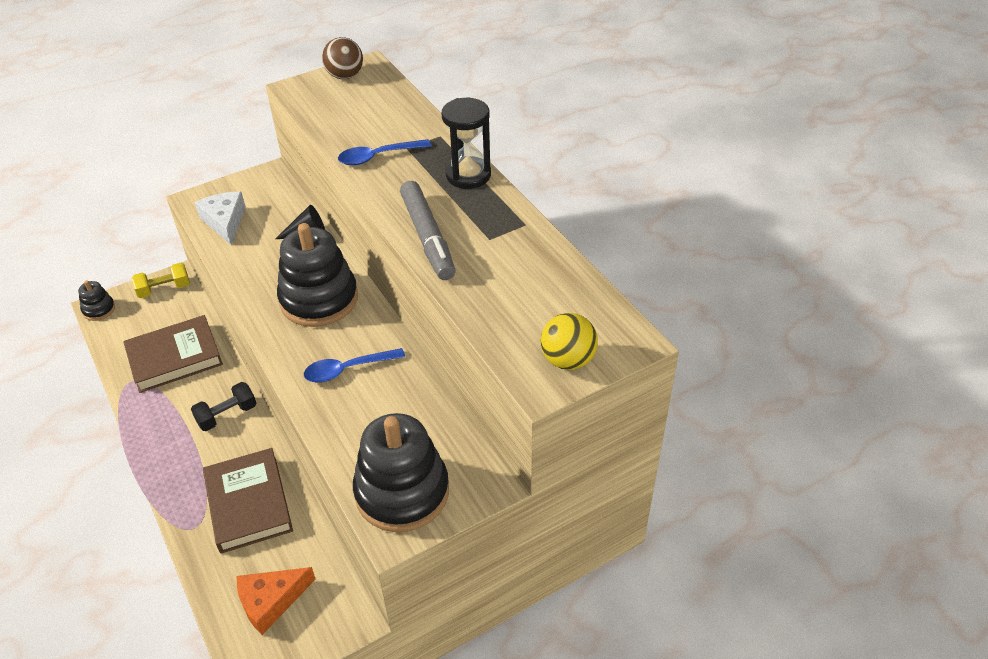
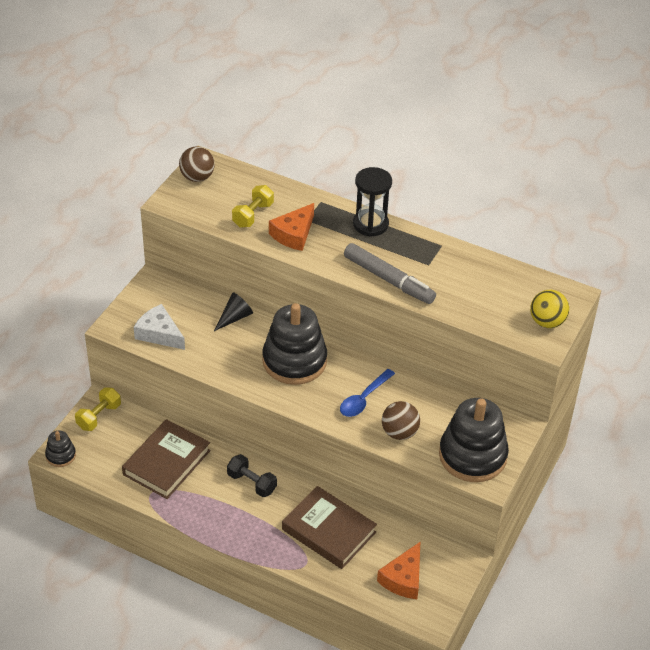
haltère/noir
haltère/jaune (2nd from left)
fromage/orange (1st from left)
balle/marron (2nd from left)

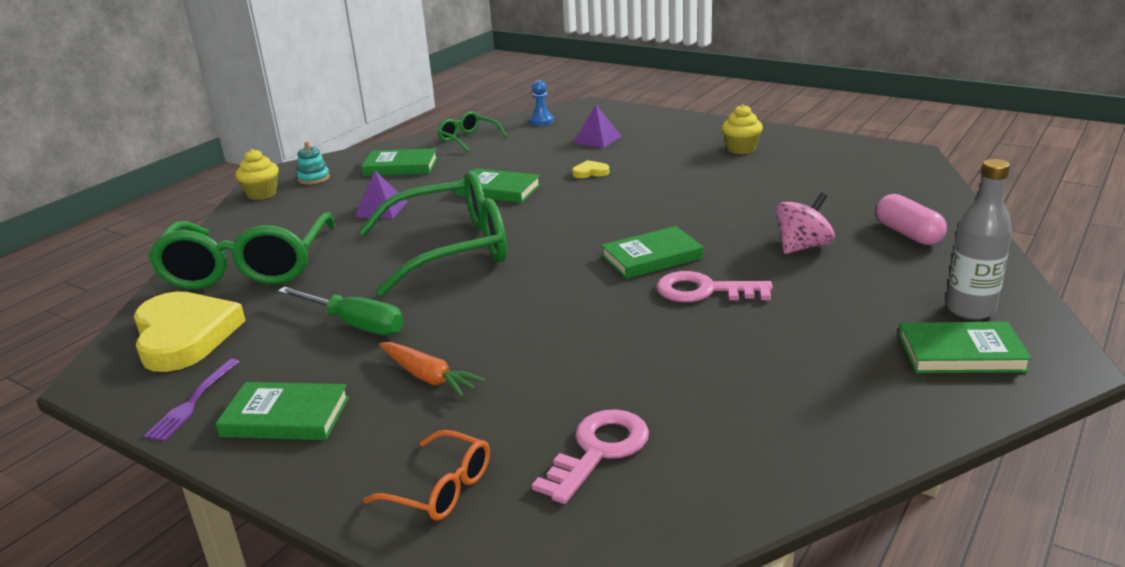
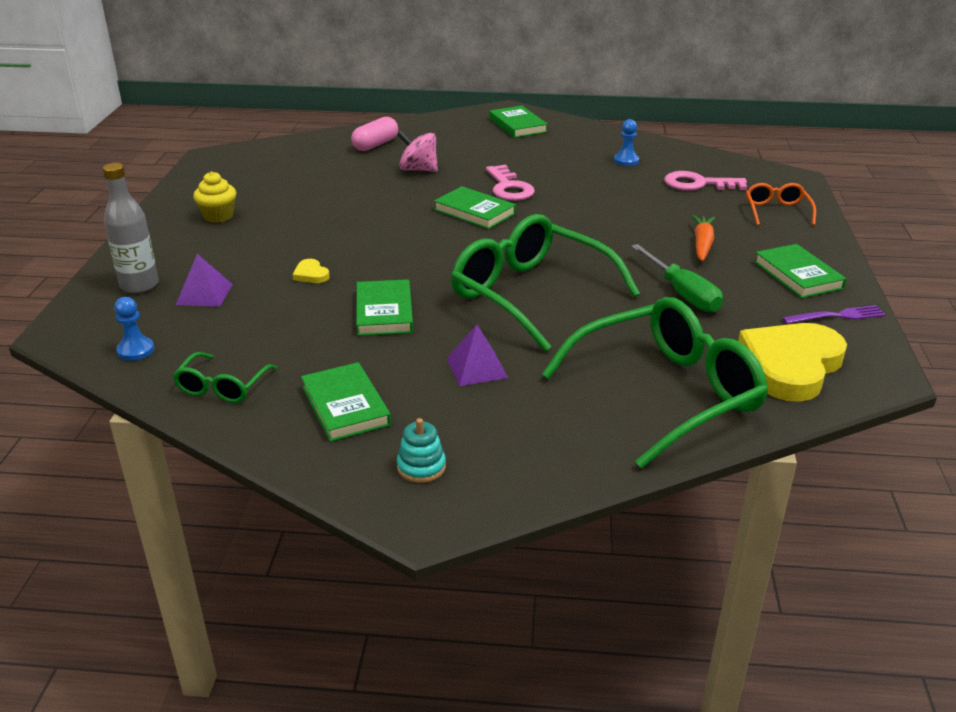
bouteille/gris
pion/bleu (2nd from left)
tournevis/vert
muffin/jaune (1st from left in the first image)

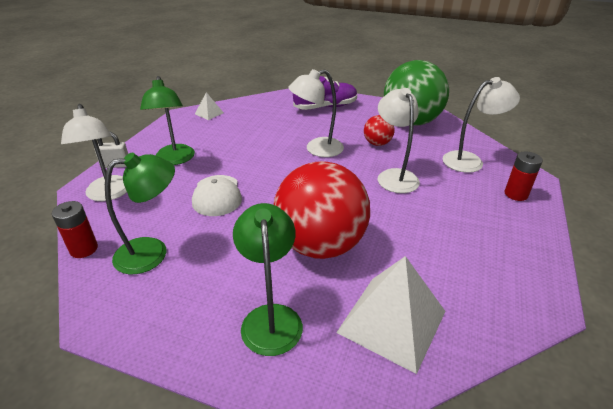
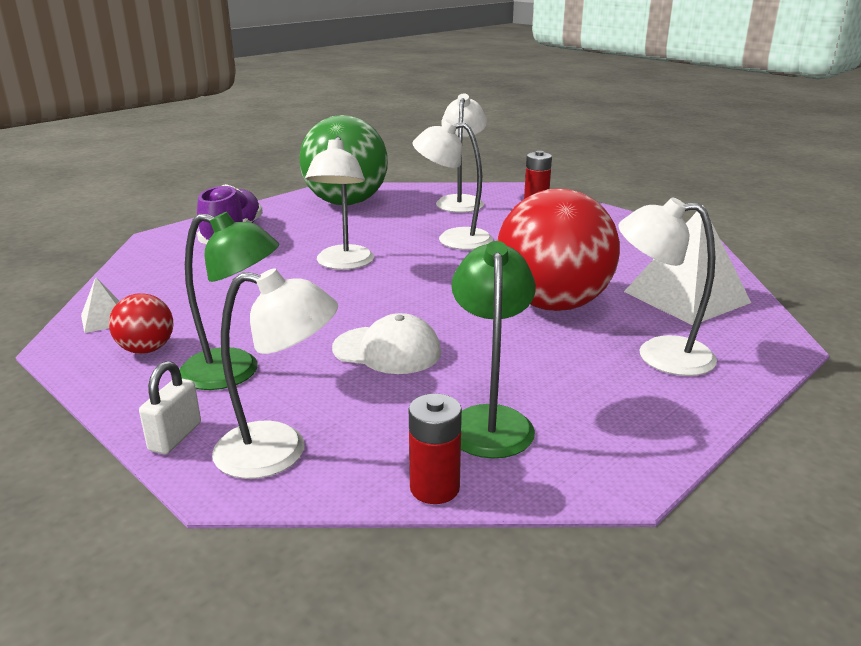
balle/rouge (1st from left)
lampe/blanc (5th from left)

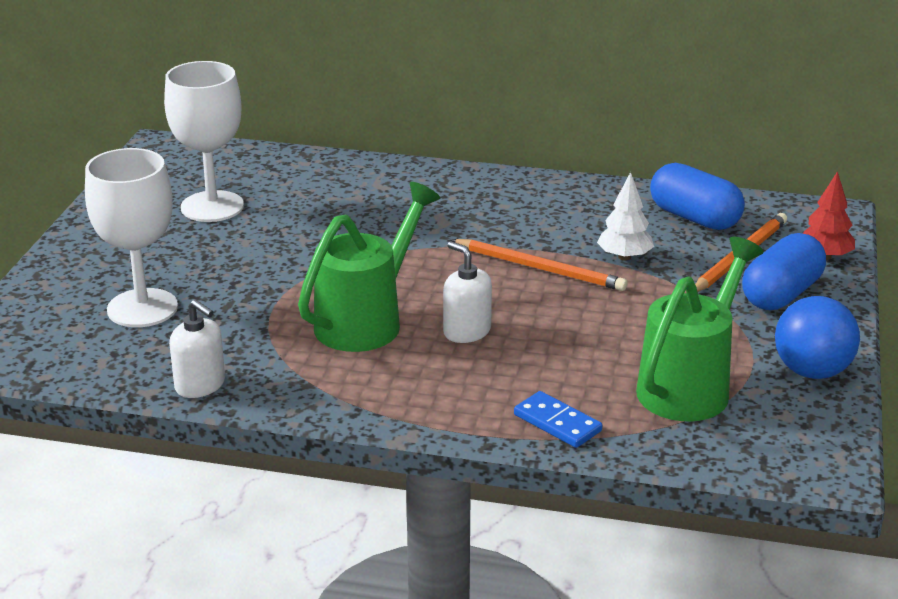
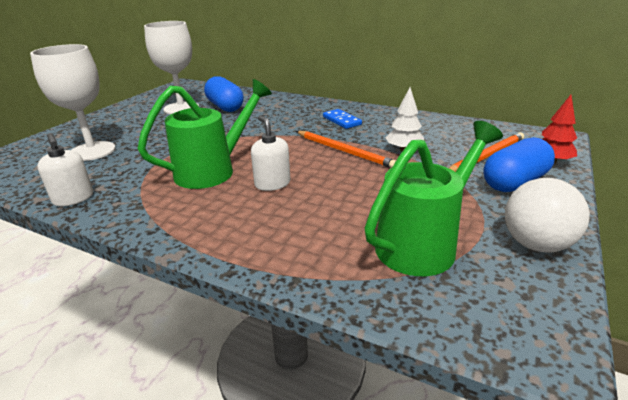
gélule/bleu (1st from left)
domino/bleu
balle/blanc

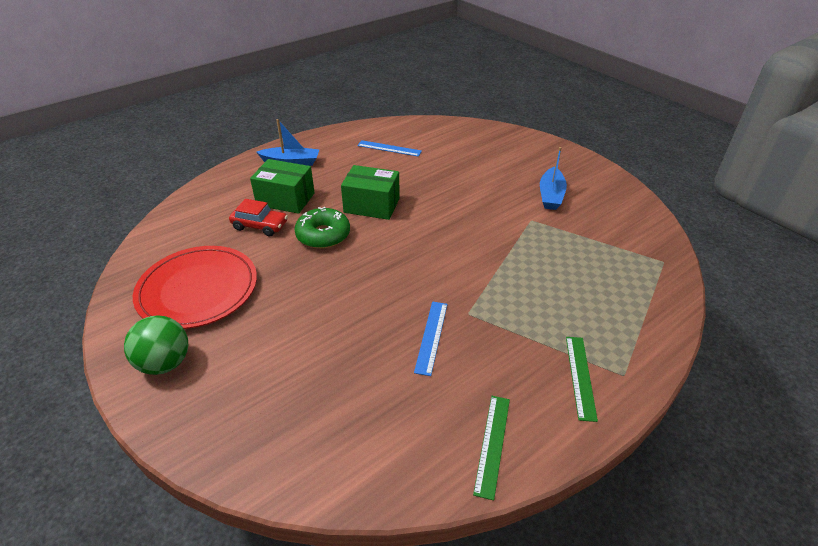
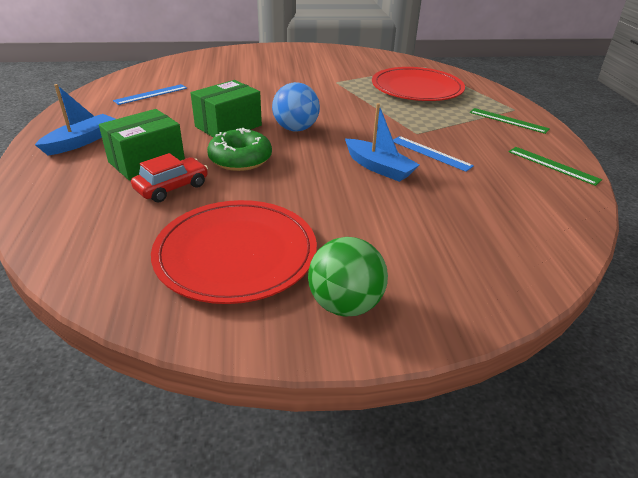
balle/bleu
bateau/bleu (2nd from left)
assiette/rouge (2nd from left)

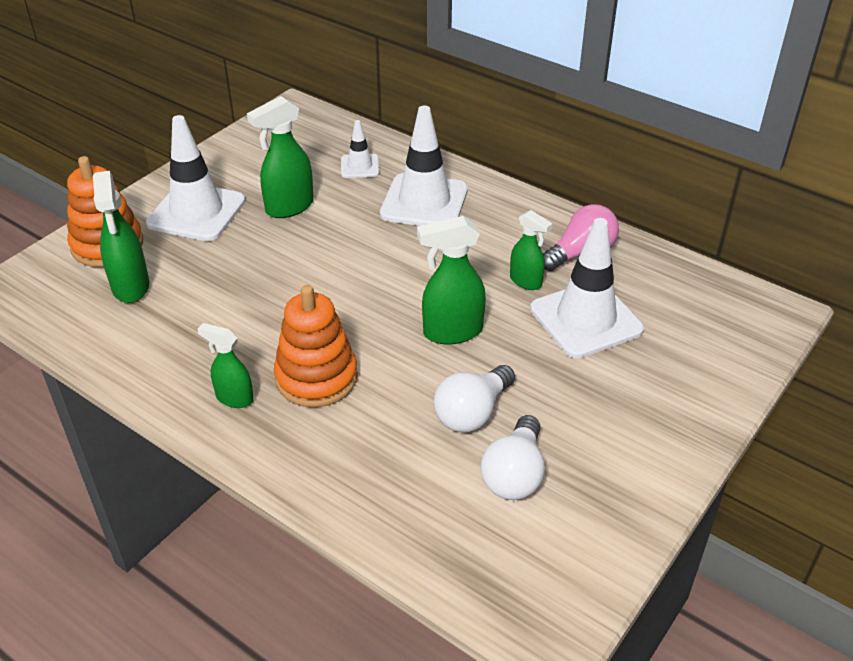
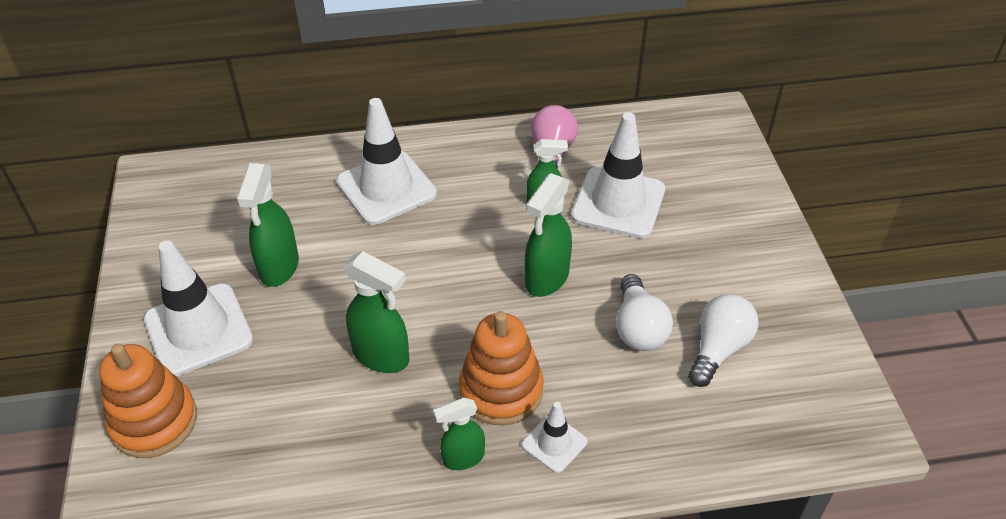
vaporisateur/vert (2nd from left)
cône de chantier/blanc (3rd from left)
ampoule/blanc (2nd from left)

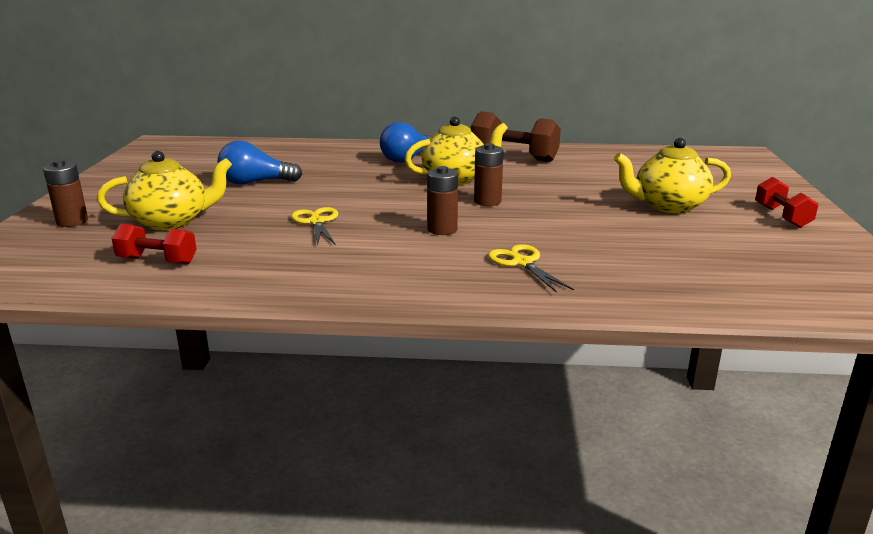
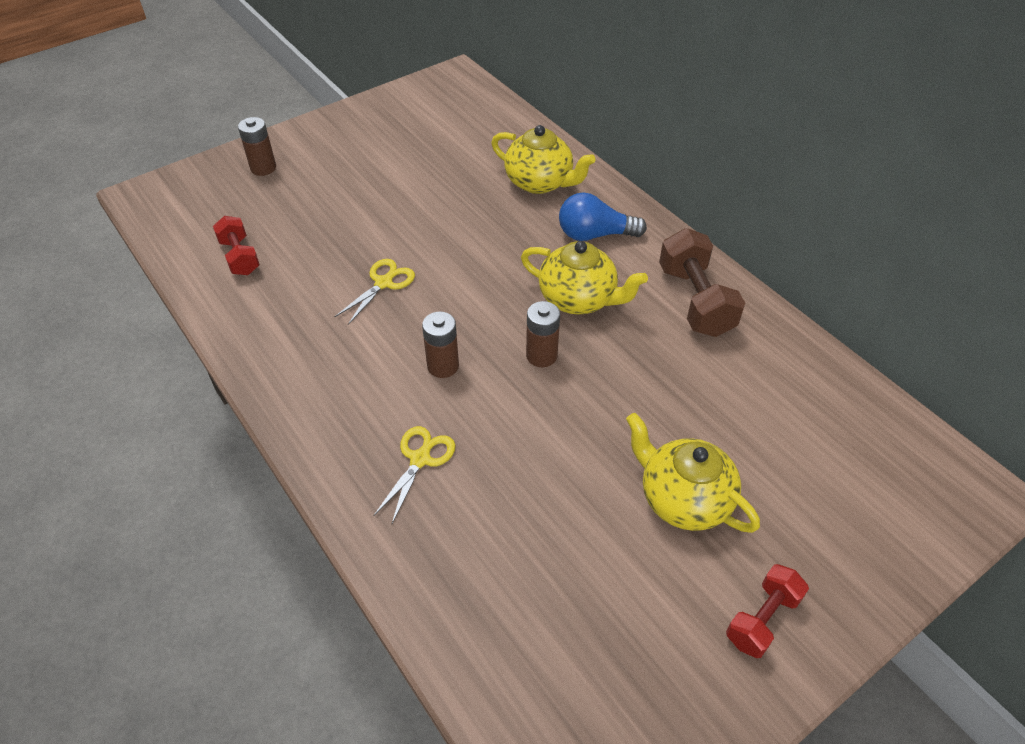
théière/jaune (1st from left)
ampoule/bleu (1st from left in the first image)

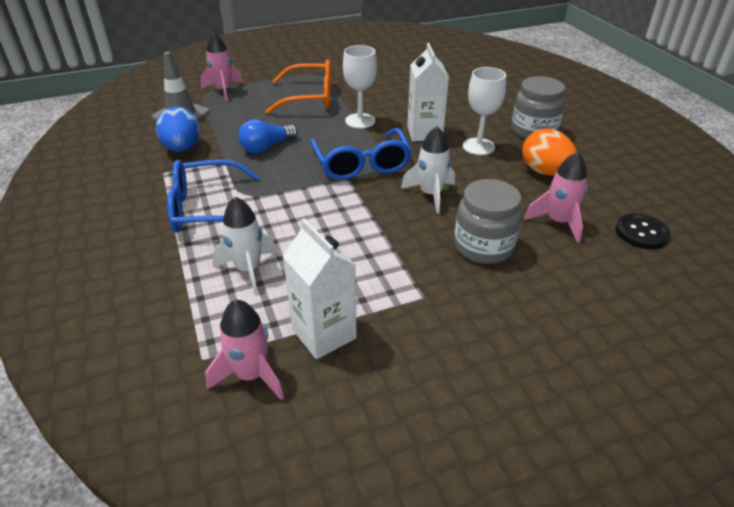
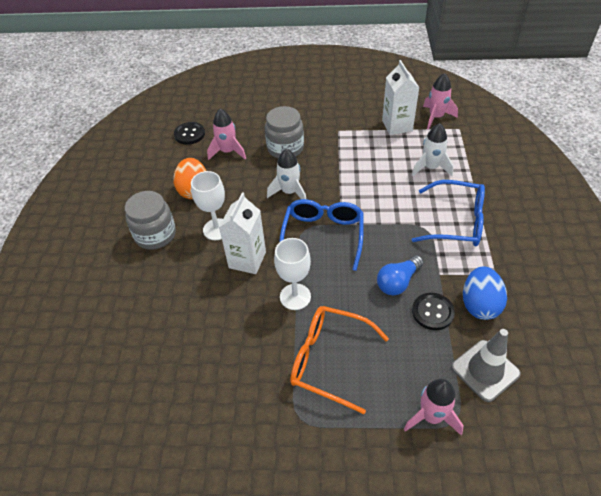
ampoule/bleu
bouton/noir (2nd from left)

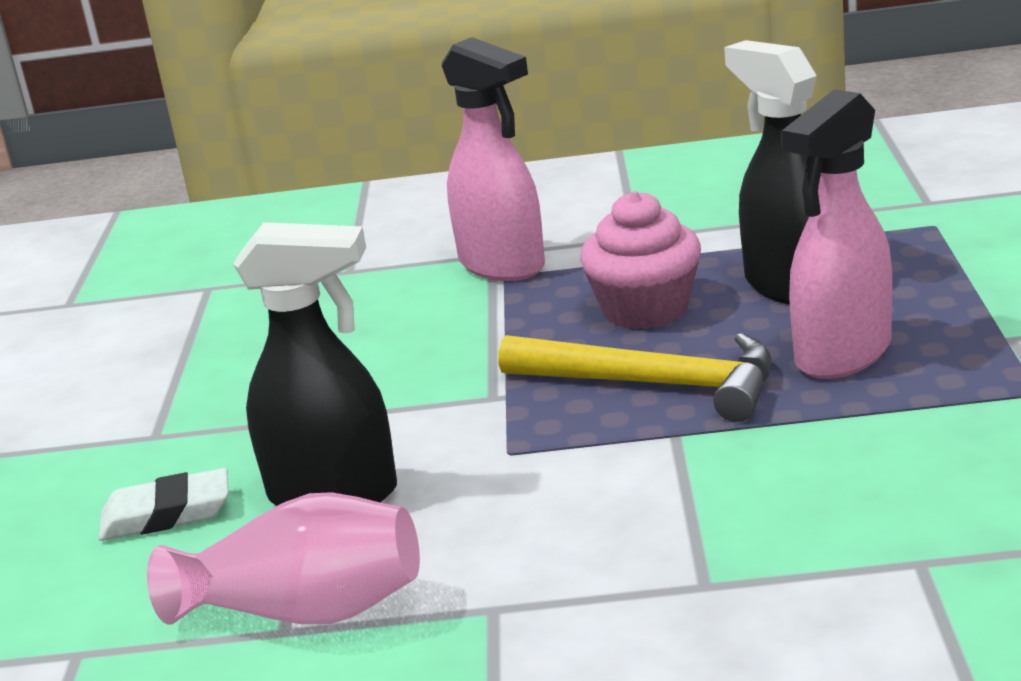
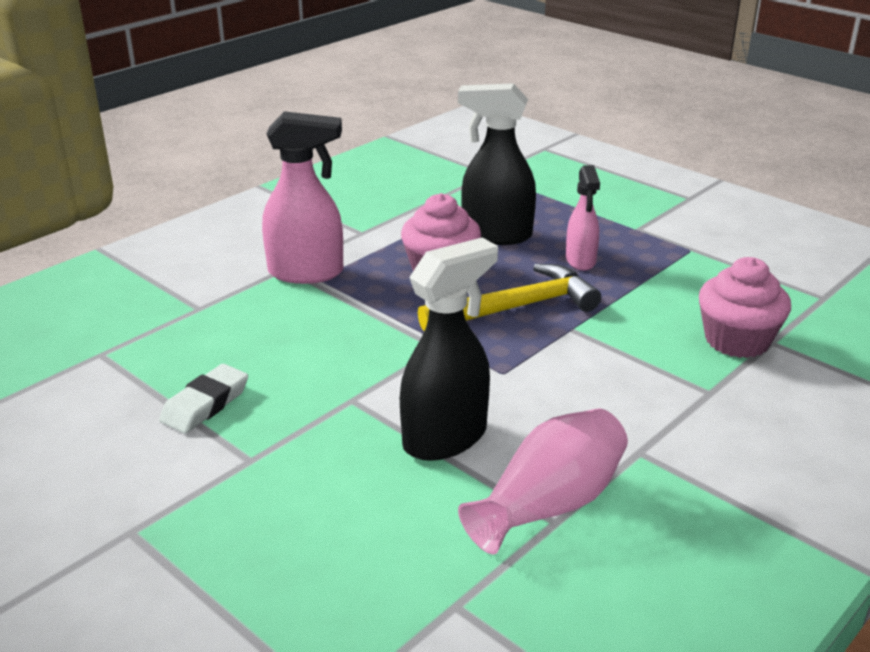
gomme/blanc
vaporisateur/rose (2nd from left)
muffin/rose (2nd from left)

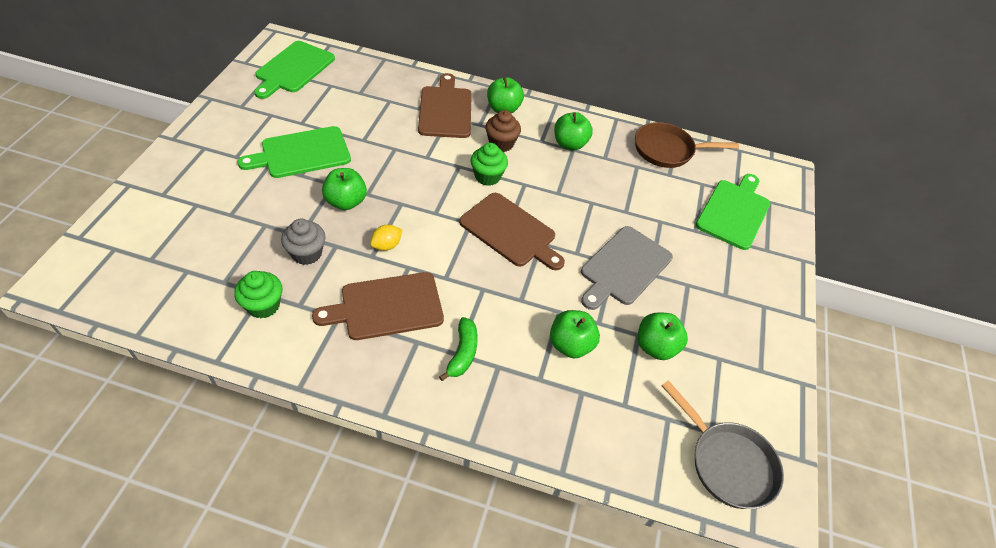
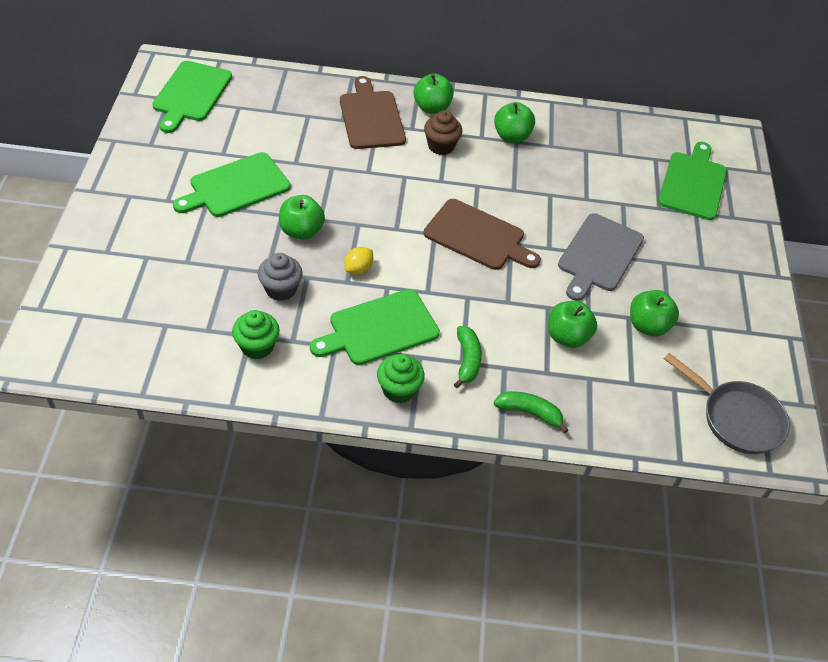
planche à découper/vert (3rd from left)
muffin/vert (2nd from left)
banane/vert (2nd from left)
poêle/marron

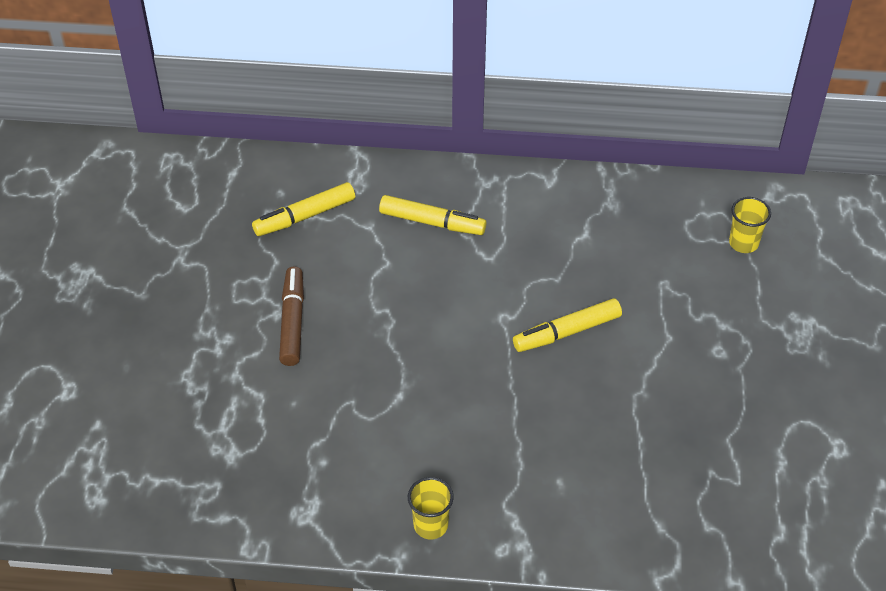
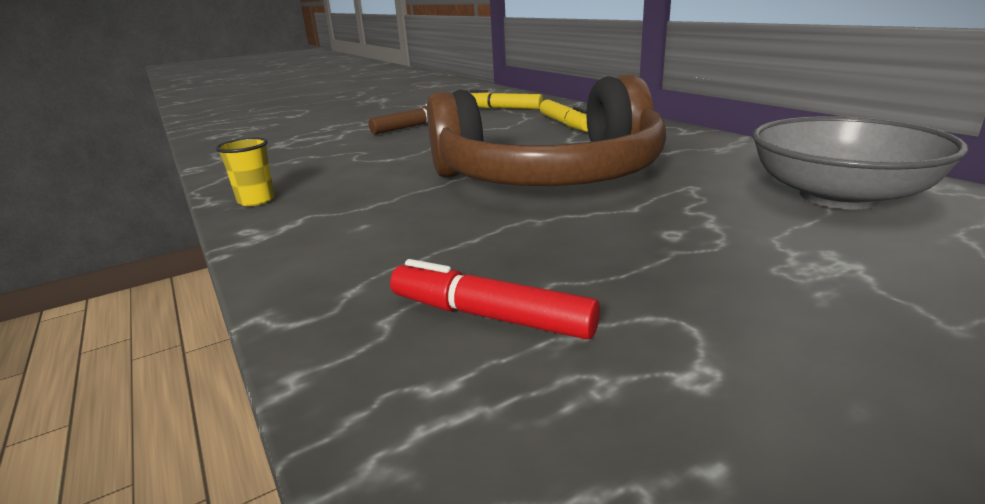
feutre/rouge
casque audio/marron
bol/gris

